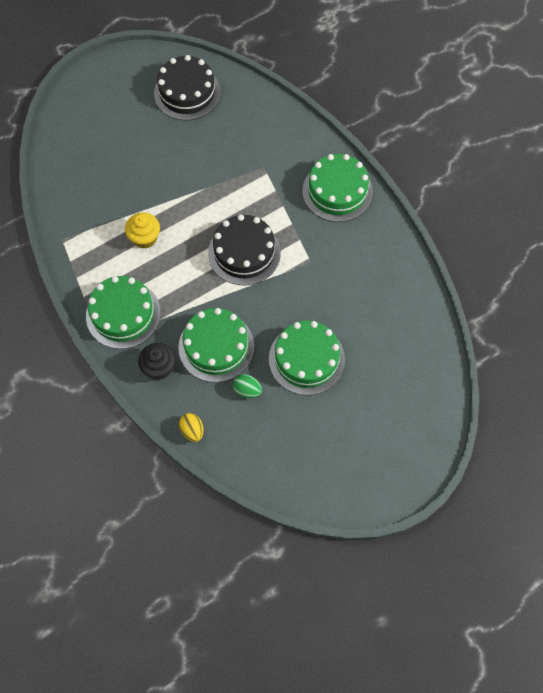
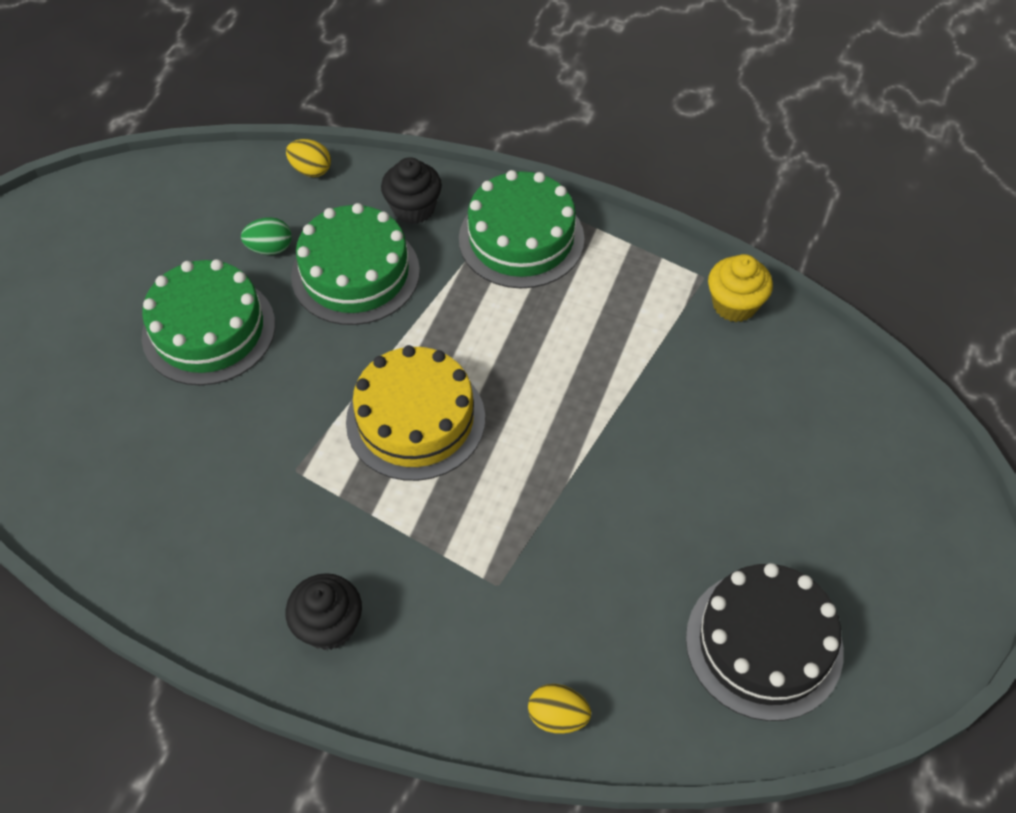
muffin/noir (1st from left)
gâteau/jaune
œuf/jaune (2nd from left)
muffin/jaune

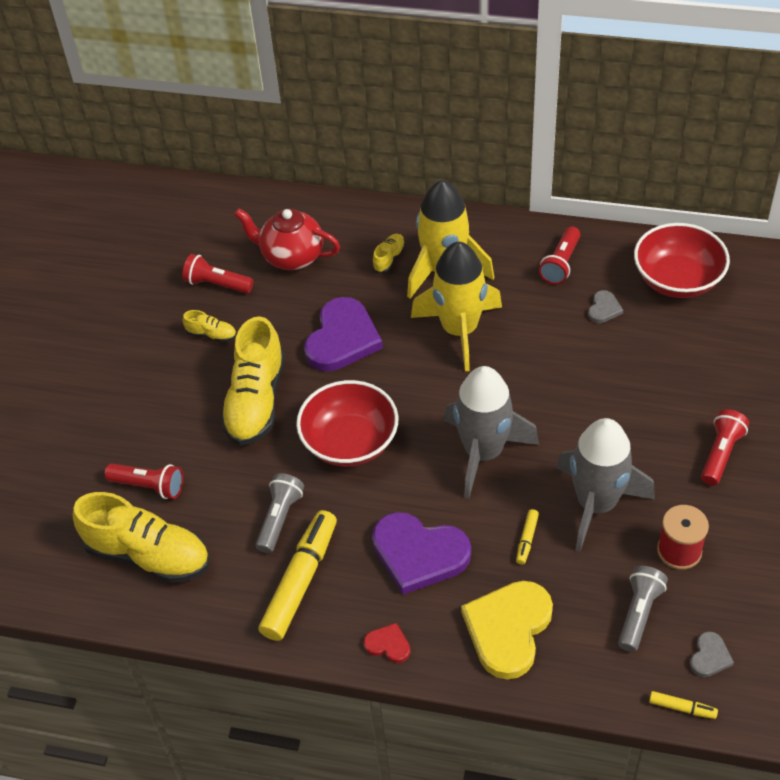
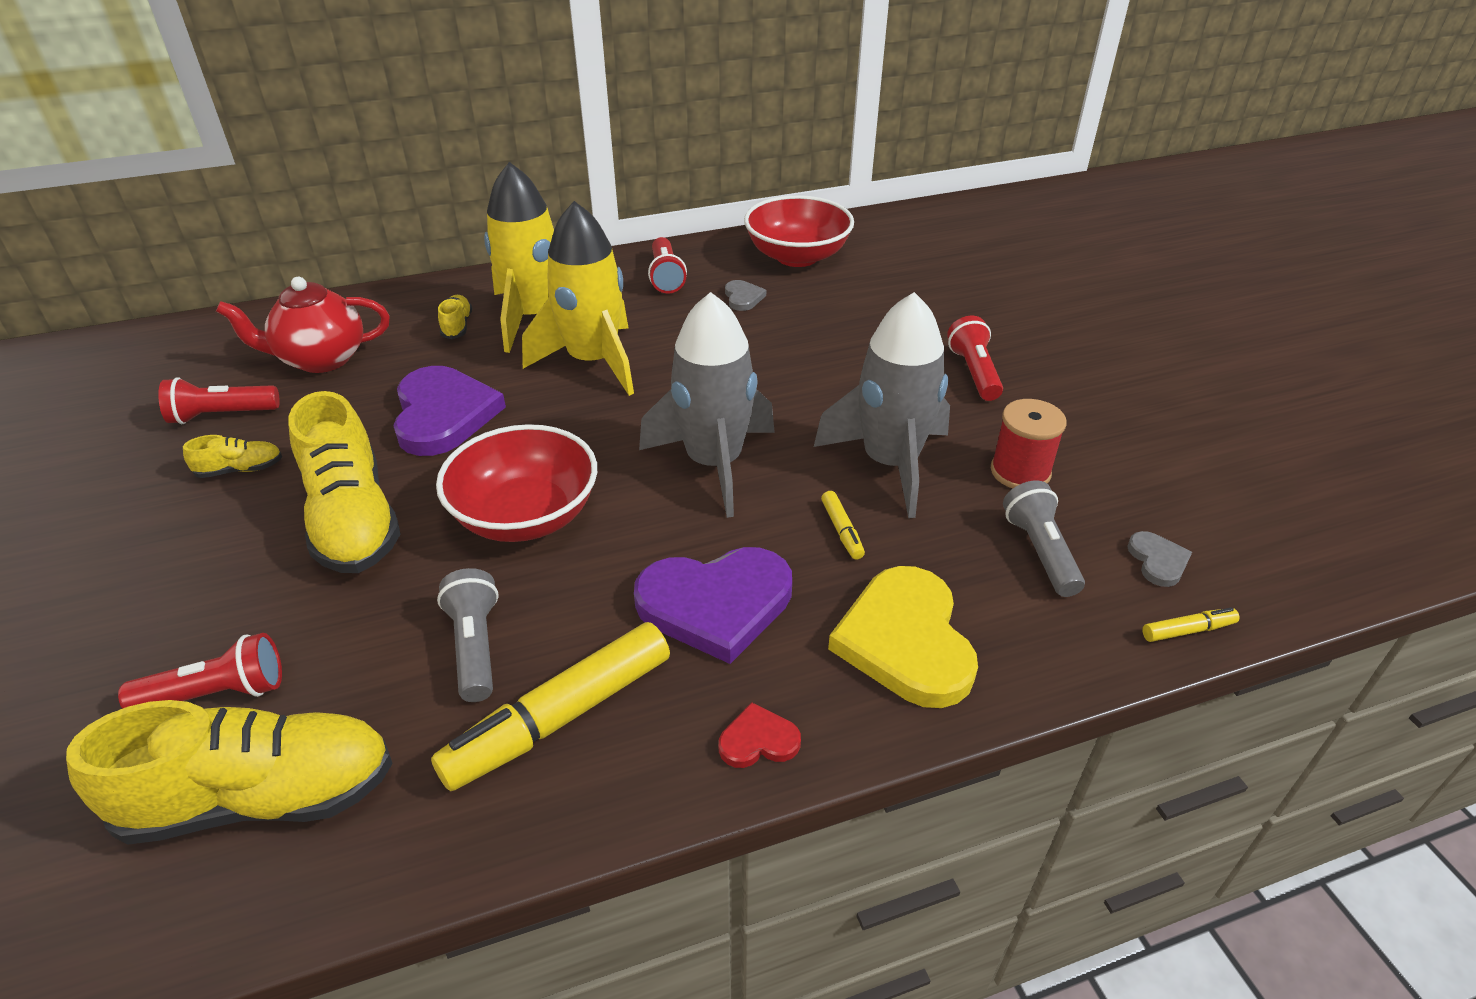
feutre/jaune (1st from left)

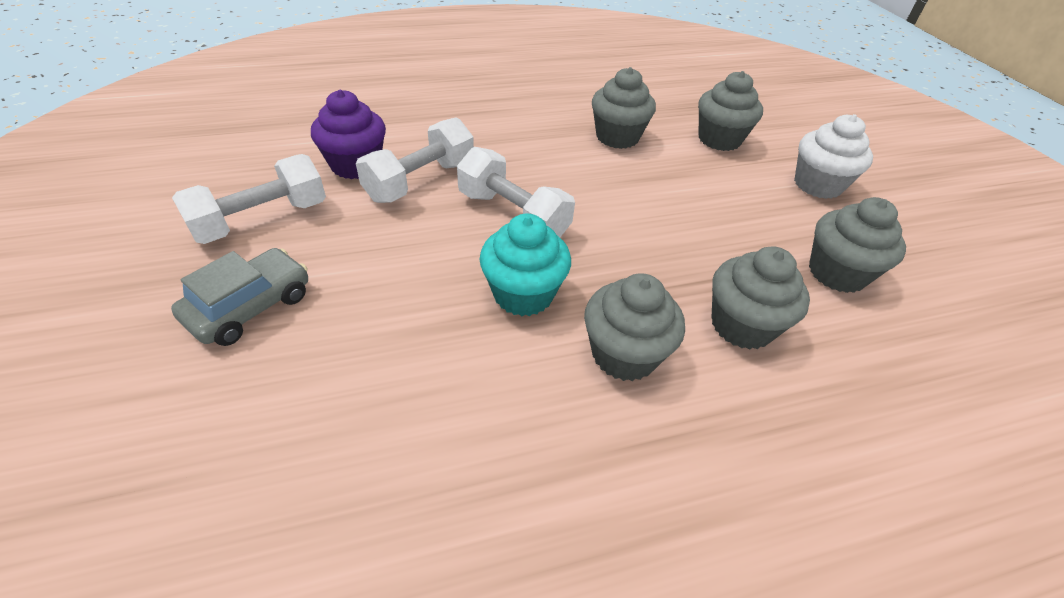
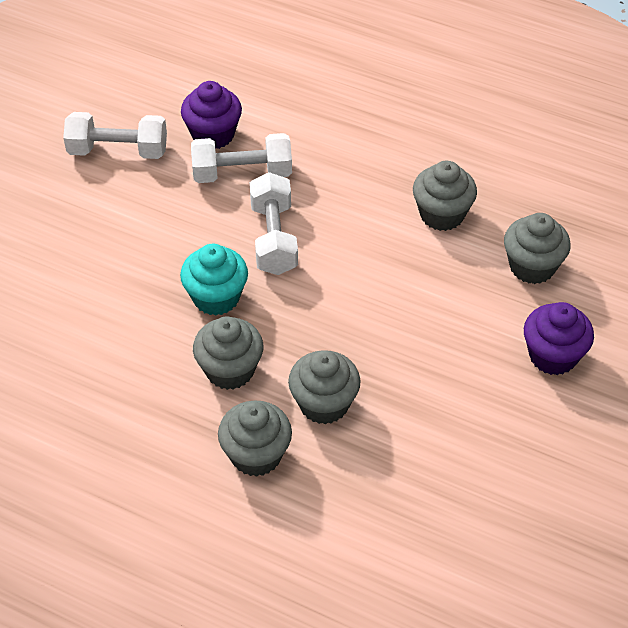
muffin/gris (2nd from left)
muffin/violet (2nd from left)
voiture/gris

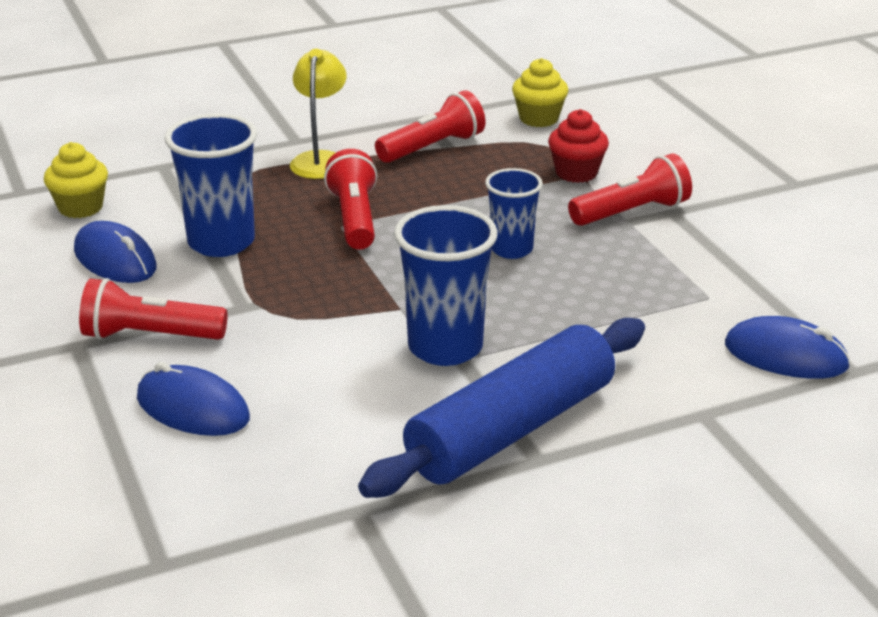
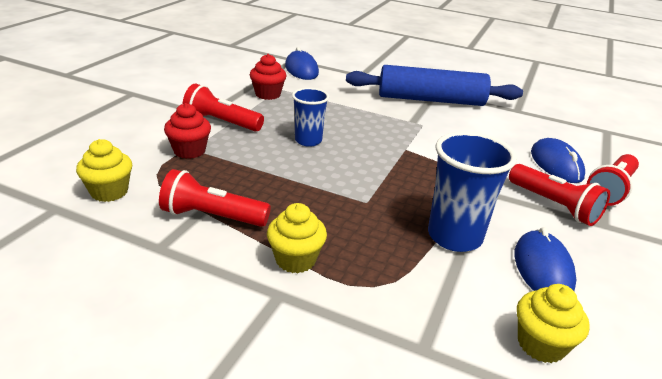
muffin/rouge (2nd from left)
muffin/jaune (2nd from left)
lampe de poche/rouge (4th from left)
gobelet/bleu (2nd from left in the first image)

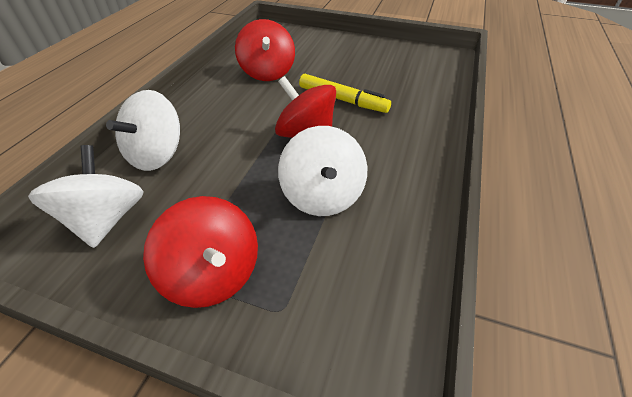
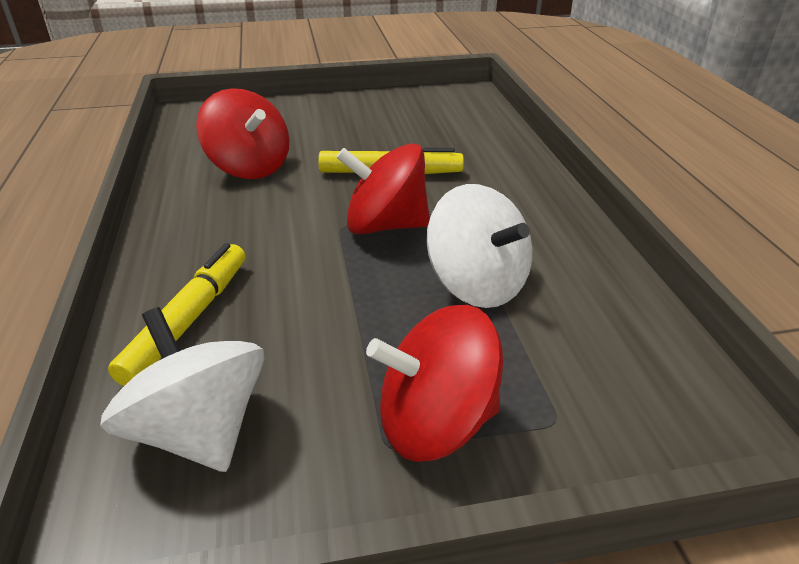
feutre/jaune (1st from left)
toupie/rouge (3rd from left)

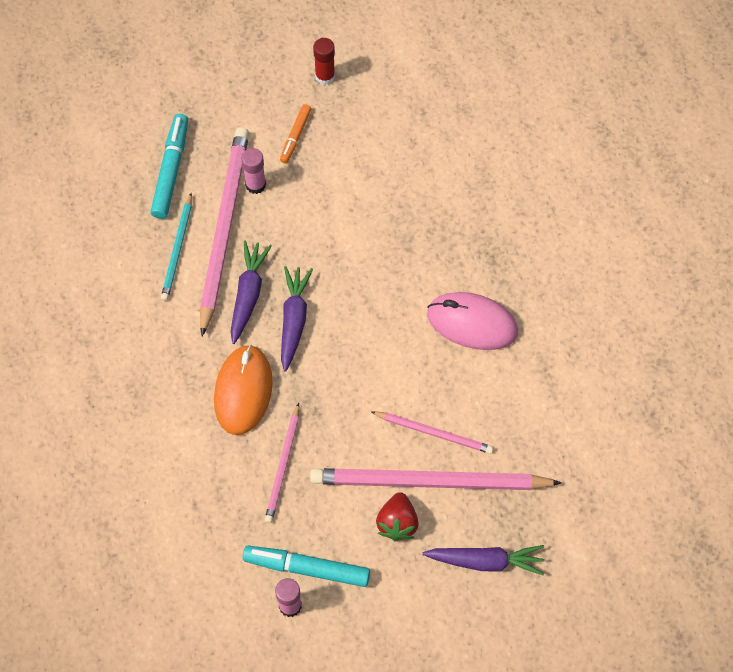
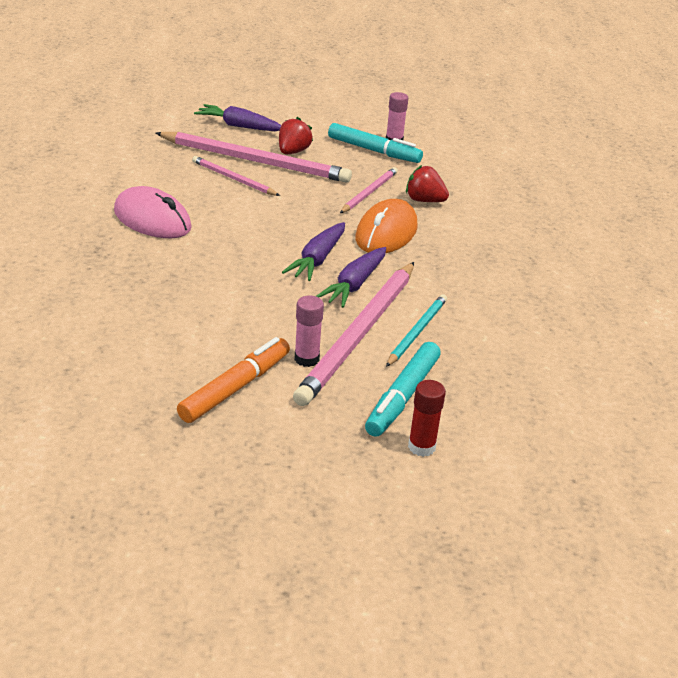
feutre/orange
fraise/rouge (2nd from left)
bâton de colle/rouge

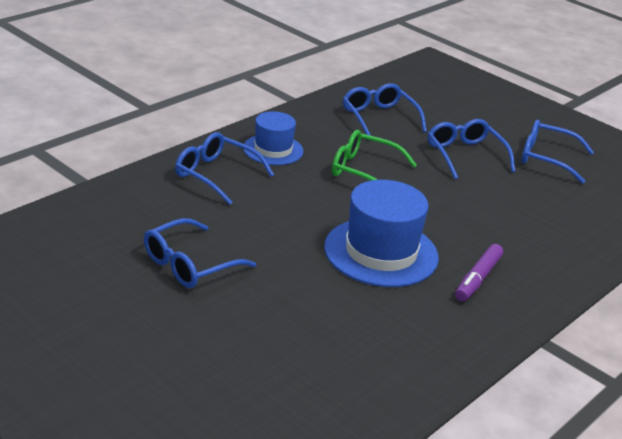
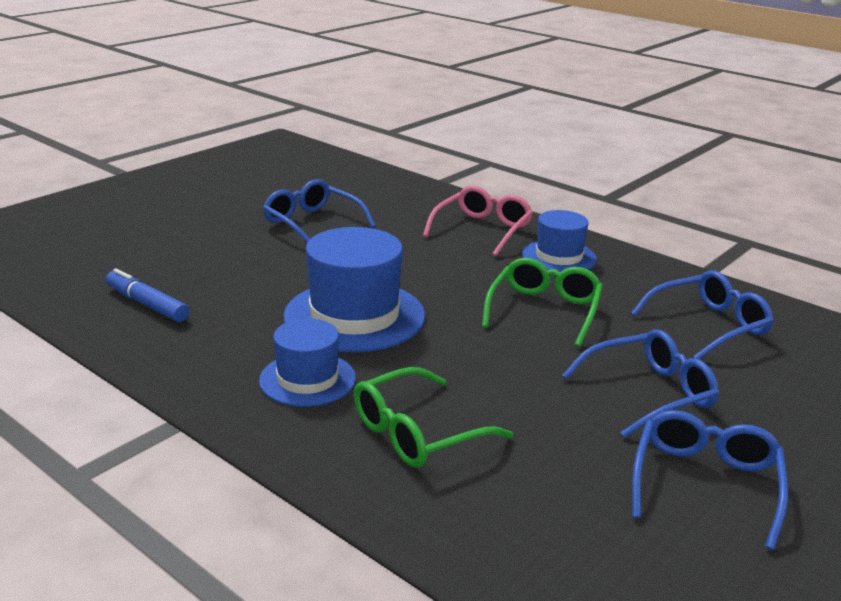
feutre/bleu
chapeau/bleu (1st from left)
lunettes/vert (1st from left)
lunettes/rose

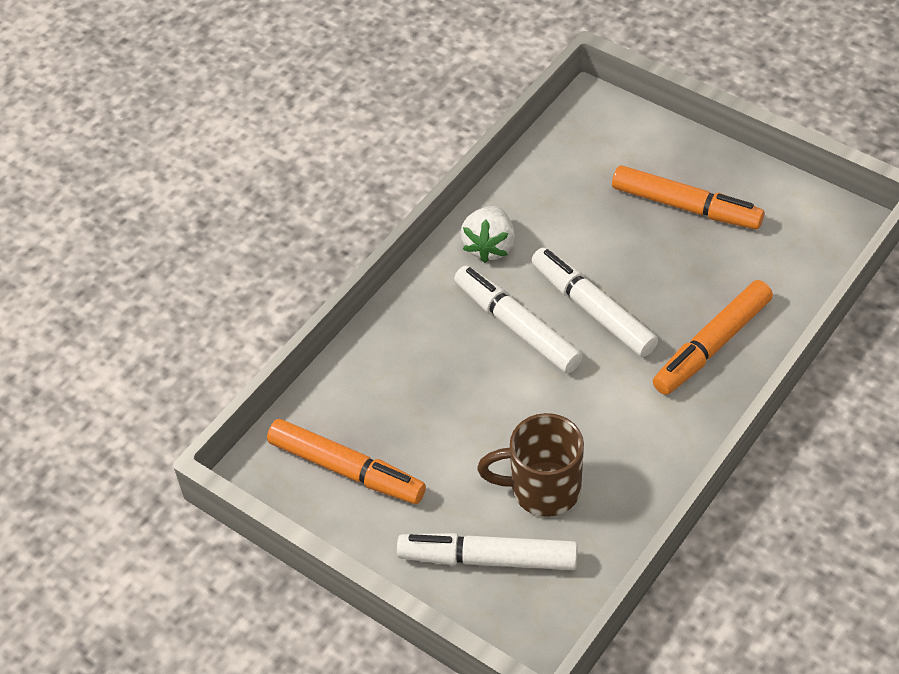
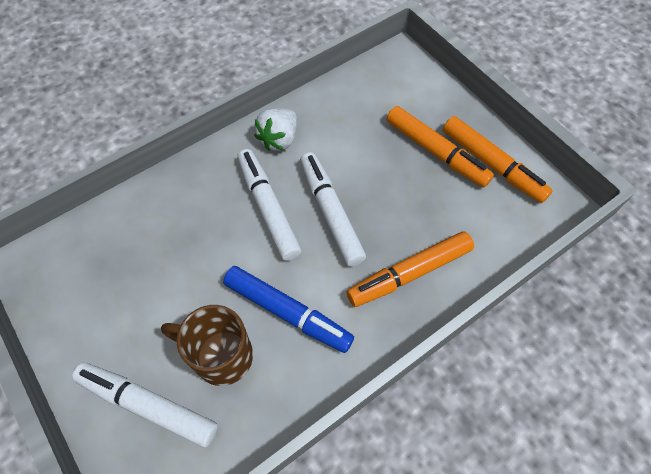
feutre/bleu
feutre/orange (3rd from left)

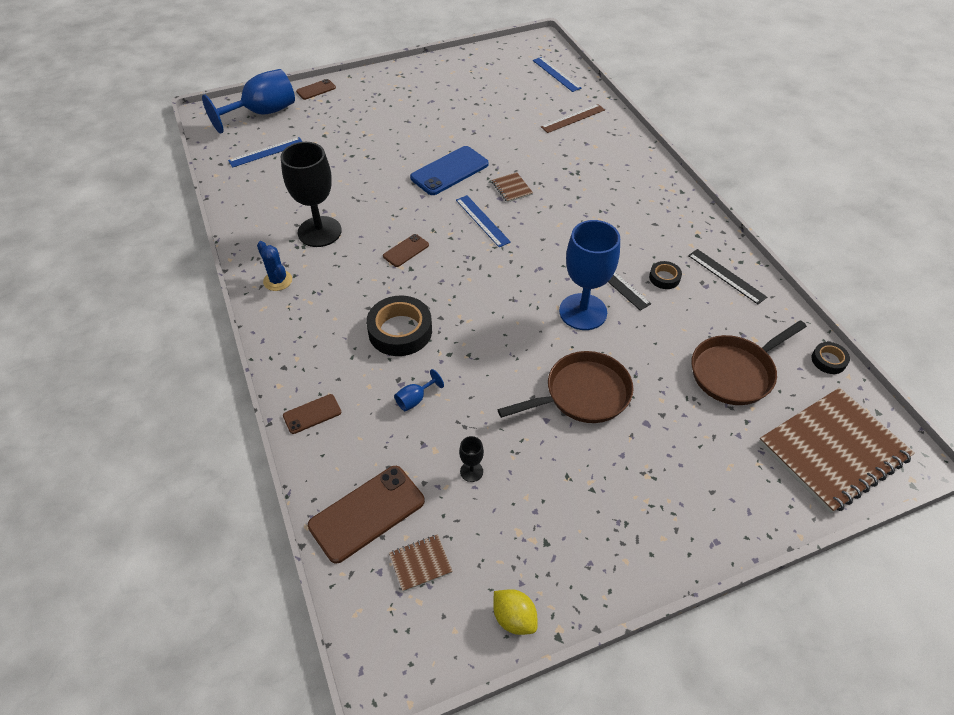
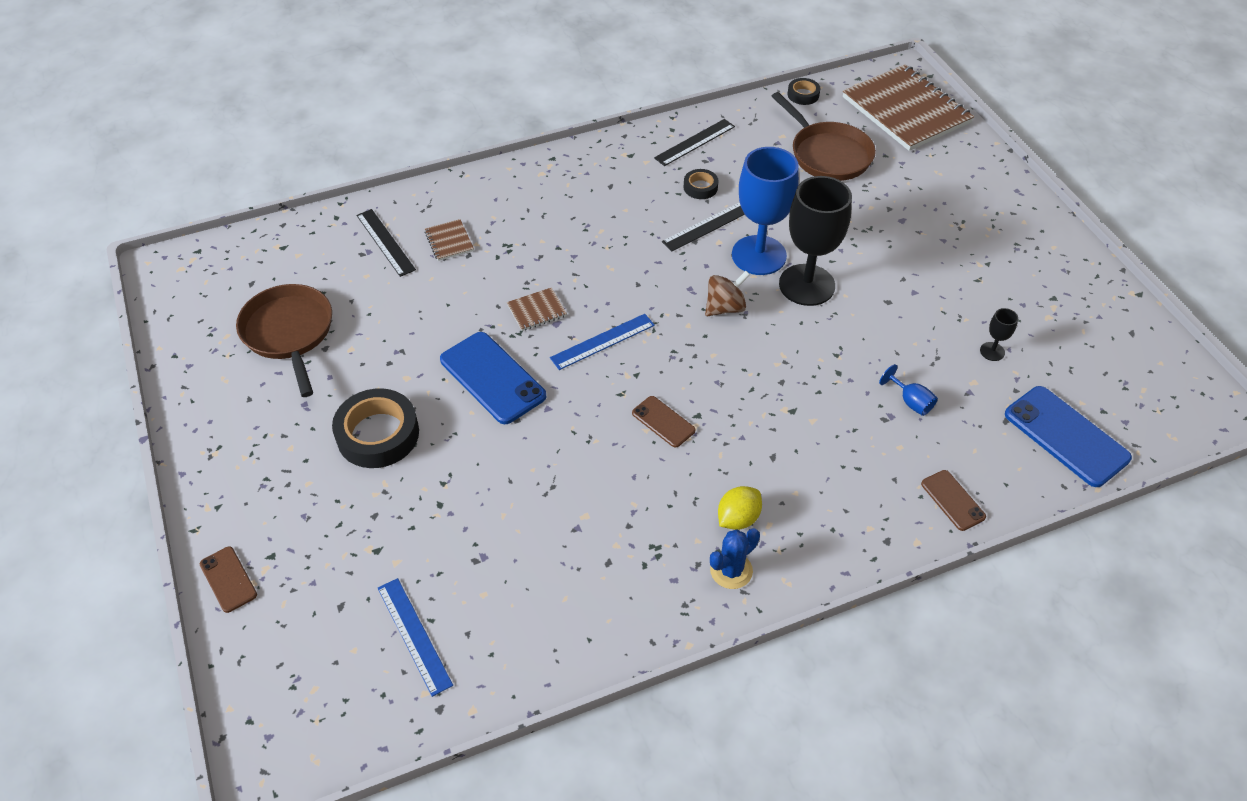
poêle/marron (1st from left)
ruban adhésif/noir (1st from left)
règle/noir (1st from left)
carnet/marron (1st from left)
toupie/marron
citron/jaune
verre à pied/noir (1st from left)
téléphone/bleu (2nd from left)
verre à pied/bleu (1st from left in the first image)
règle/bleu (3rd from left in the first image)

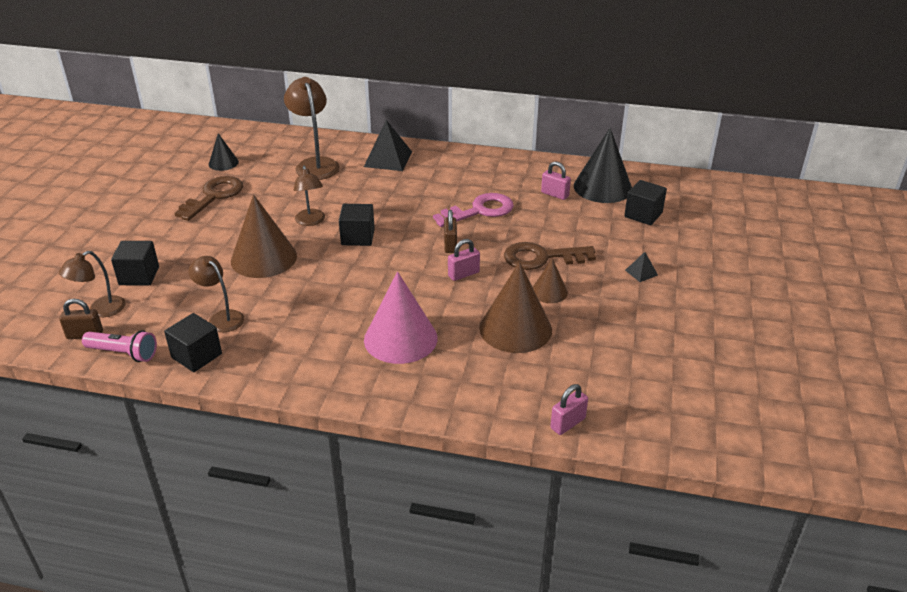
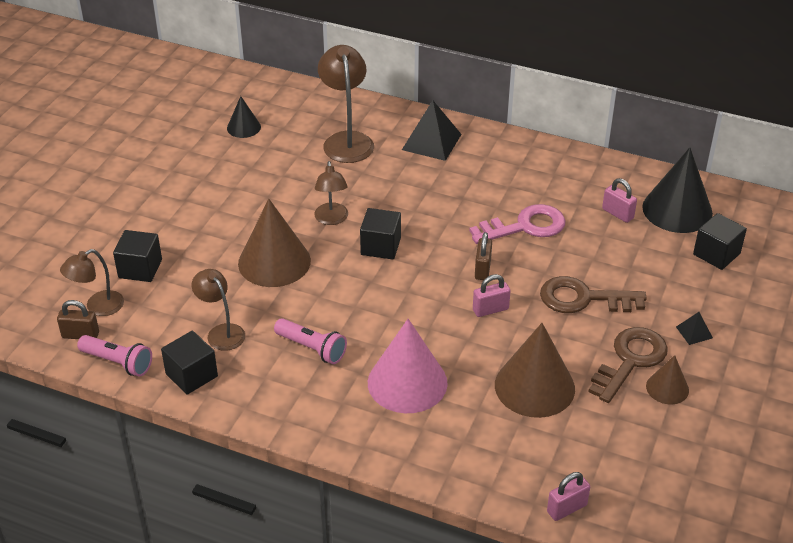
lampe de poche/rose (2nd from left)
clé/marron (2nd from left)
cône/marron (3rd from left)

